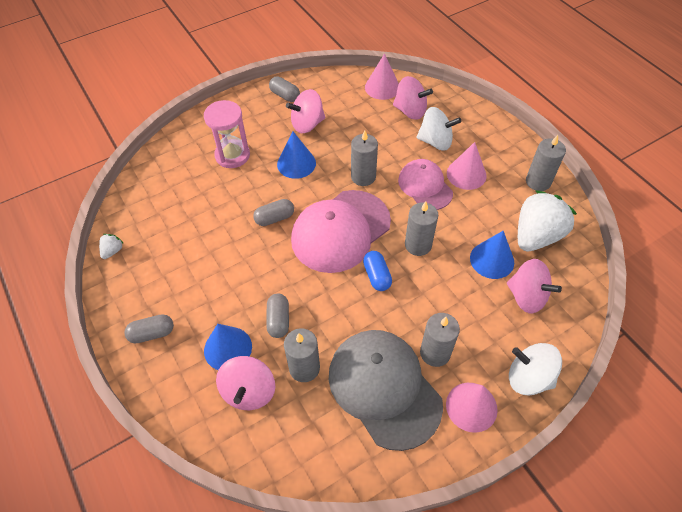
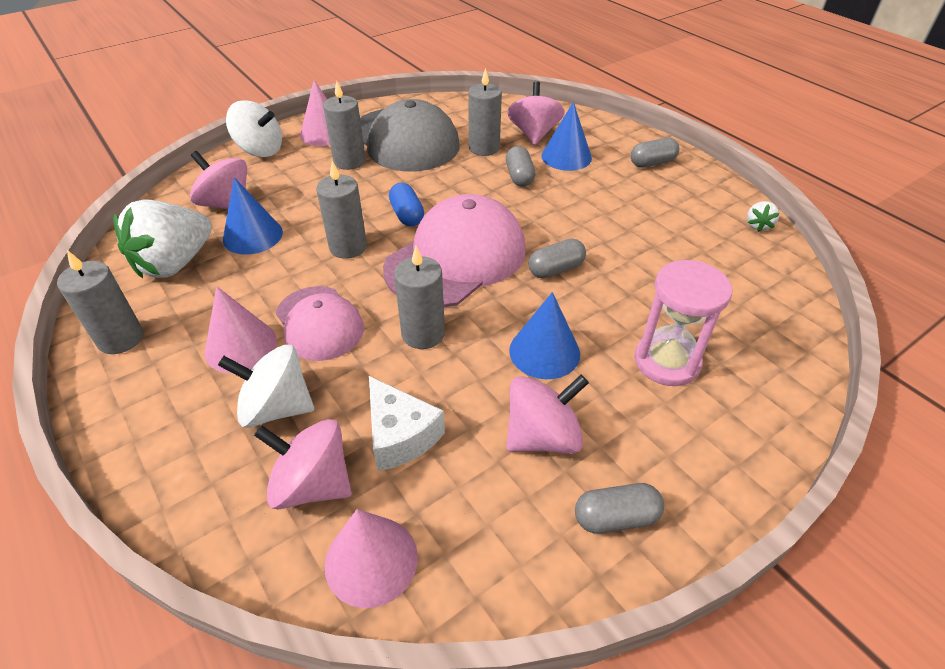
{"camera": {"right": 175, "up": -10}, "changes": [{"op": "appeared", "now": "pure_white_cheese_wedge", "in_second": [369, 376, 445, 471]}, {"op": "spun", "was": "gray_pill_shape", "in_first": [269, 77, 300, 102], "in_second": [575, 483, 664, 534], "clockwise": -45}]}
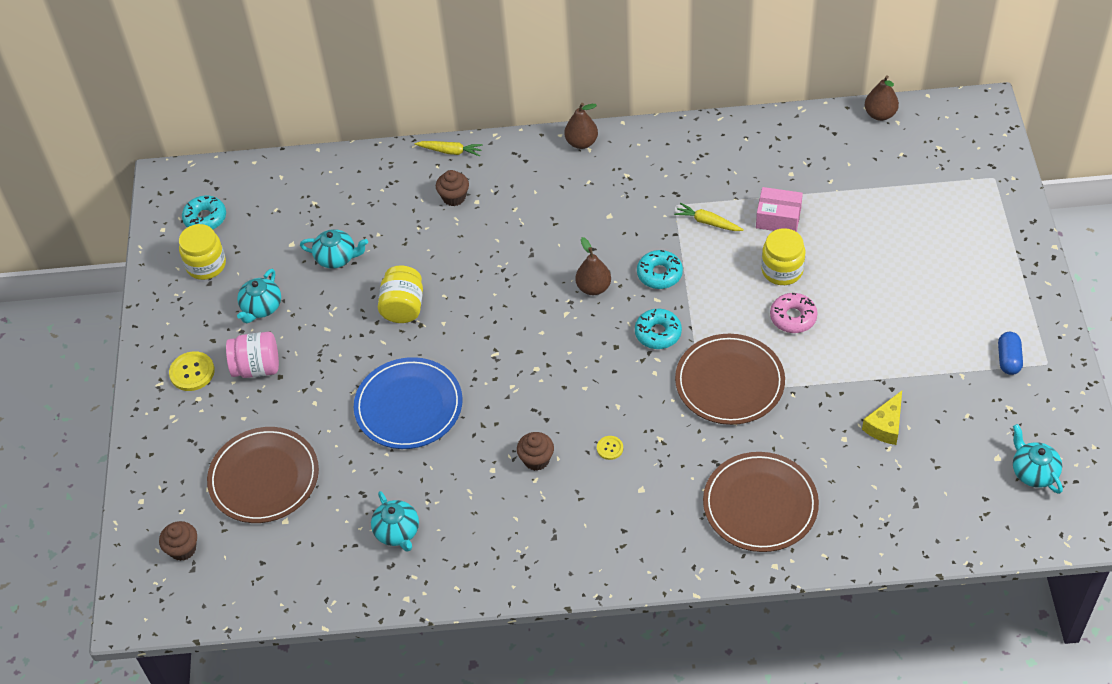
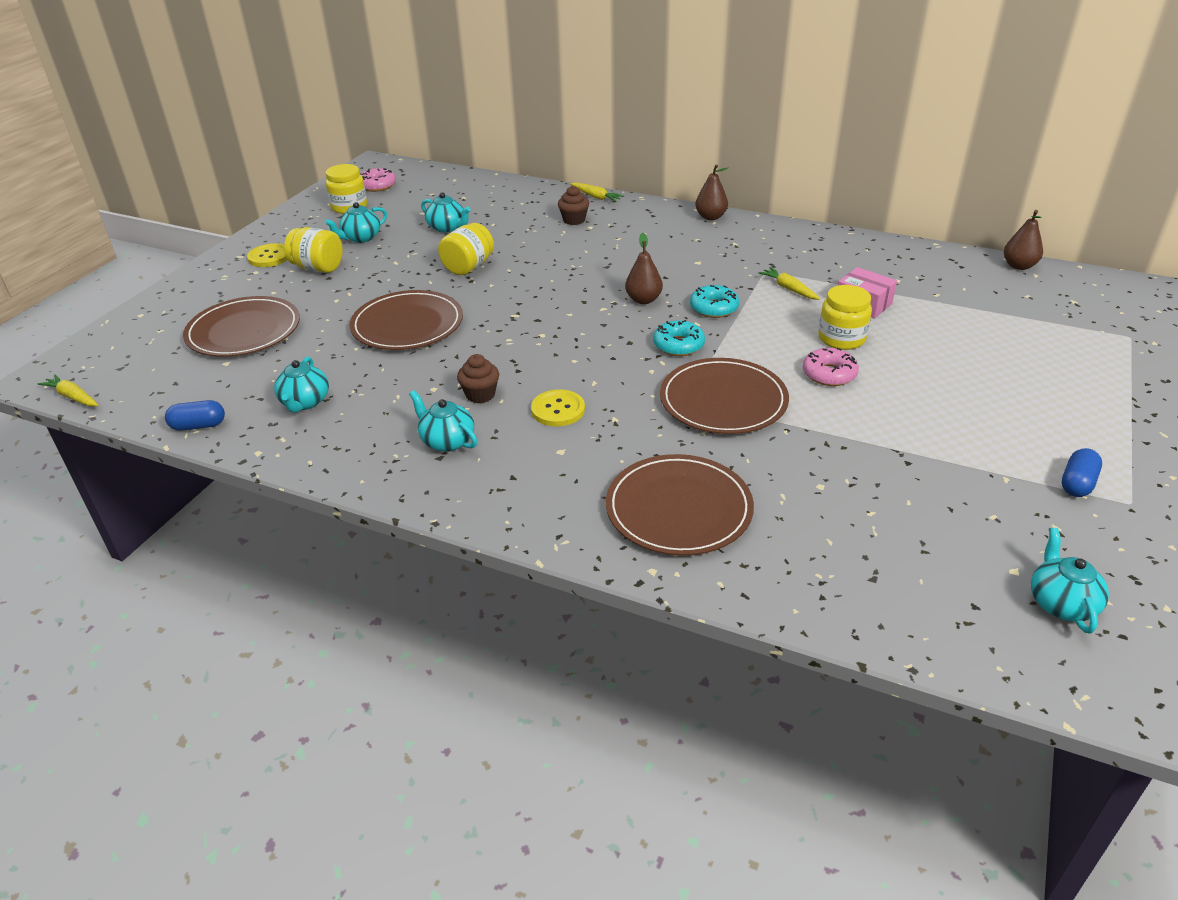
{"camera": {"right": 25, "up": -15}, "changes": [{"op": "missing", "was": "dark_brown_fairy_cake", "in_first": [159, 521, 197, 561]}, {"op": "missing", "was": "yellow_cheese_wedge", "in_first": [862, 391, 902, 445]}, {"op": "appeared", "now": "yellow_toy_carrot", "in_second": [37, 374, 98, 406]}, {"op": "appeared", "now": "royal_blue_pill_shape", "in_second": [165, 400, 225, 431]}, {"op": "appeared", "now": "aqua_china_teapot", "in_second": [409, 390, 477, 452]}, {"op": "colour", "was": "aqua_donut", "now": "rosy_donut", "in_first": [182, 195, 226, 229], "in_second": [360, 168, 396, 192]}, {"op": "colour", "was": "rosy_preserve_jar", "now": "yellow_preserve_jar", "in_first": [226, 332, 279, 378], "in_second": [284, 227, 343, 273]}, {"op": "colour", "was": "royal_blue_dinner_plate", "now": "dark_brown_dinner_plate", "in_first": [354, 357, 463, 449], "in_second": [350, 290, 463, 350]}, {"op": "size", "was": "yellow_shirt_button", "in_first": [597, 436, 623, 460], "in_second": [531, 389, 585, 426], "ratio": 1.77}]}
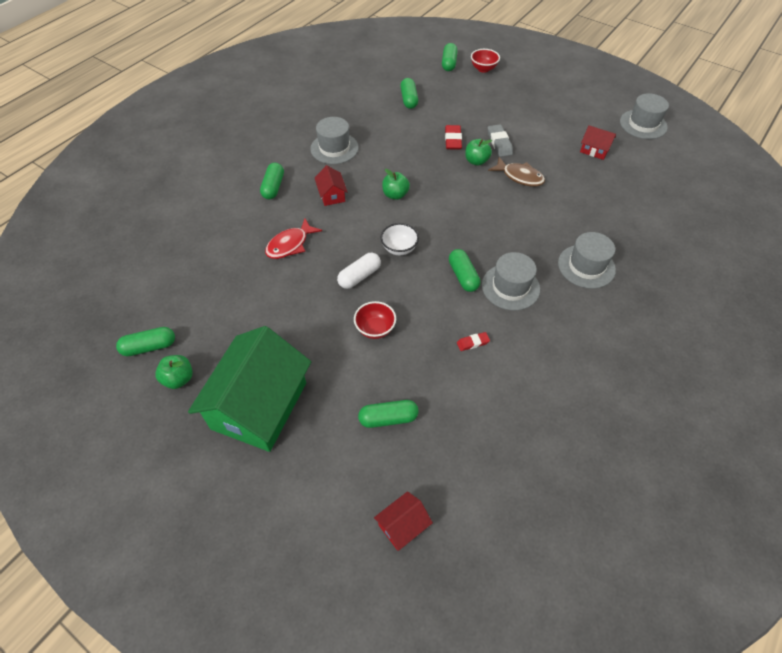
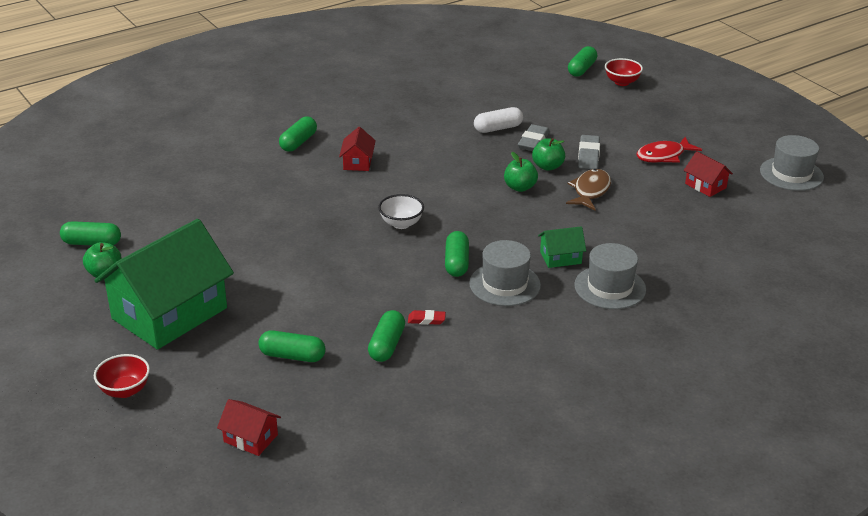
{"camera": {"right": 20, "up": -20}, "changes": [{"op": "missing", "was": "gray_tall_hat", "in_first": [310, 117, 359, 164]}, {"op": "appeared", "now": "emerald_house", "in_second": [538, 226, 586, 268]}, {"op": "relocated", "was": "scarlet_fish", "in_first": [265, 218, 322, 259], "in_second": [636, 137, 702, 163]}, {"op": "relocated", "was": "pure_white_pill_shape", "in_first": [337, 253, 381, 289], "in_second": [474, 107, 523, 133]}, {"op": "relocated", "was": "scarlet_deep_dish", "in_first": [354, 301, 396, 339], "in_second": [94, 354, 150, 398]}, {"op": "relocated", "was": "emerald_apple", "in_first": [382, 169, 410, 200], "in_second": [504, 152, 538, 192]}, {"op": "relocated", "was": "emerald_pill_shape", "in_first": [400, 78, 418, 109], "in_second": [368, 310, 405, 362]}, {"op": "colour", "was": "scarlet_pencil_eraser", "now": "gray_pencil_eraser", "in_first": [445, 125, 462, 150], "in_second": [518, 124, 550, 151]}, {"op": "spun", "was": "scarlet_house", "in_first": [374, 491, 433, 551], "in_second": [217, 399, 281, 456], "clockwise": 45}, {"op": "spun", "was": "dark_brown_fish", "in_first": [488, 157, 545, 186], "in_second": [566, 169, 611, 210], "clockwise": -120}]}
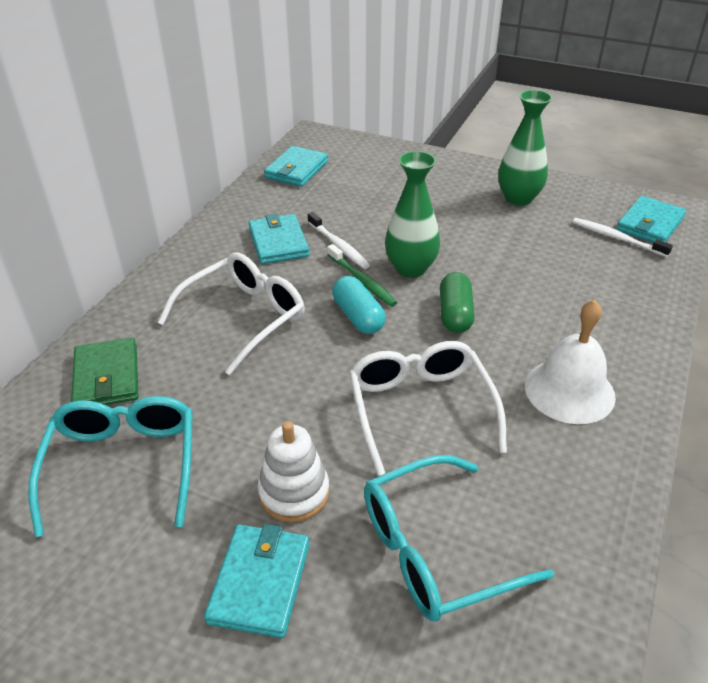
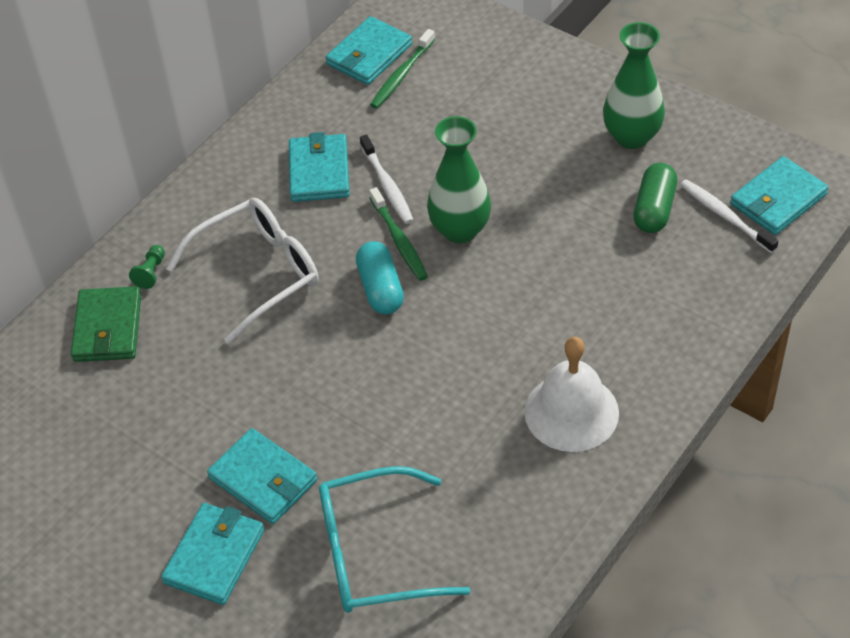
{"camera": {"right": 15, "up": 10}, "changes": [{"op": "missing", "was": "aqua_spectacles", "in_first": [28, 396, 193, 537]}, {"op": "missing", "was": "pure_white_spectacles", "in_first": [349, 341, 507, 476]}, {"op": "appeared", "now": "emerald_pawn", "in_second": [129, 245, 165, 289]}, {"op": "appeared", "now": "emerald_tooth_brush", "in_second": [370, 29, 435, 109]}, {"op": "relocated", "was": "emerald_pill_shape", "in_first": [440, 272, 475, 333], "in_second": [633, 163, 677, 233]}, {"op": "exchanged", "was": "pure_white_ring_stacker", "now": "aqua_billfold", "in_first": [257, 421, 330, 522], "in_second": [207, 428, 317, 524]}]}
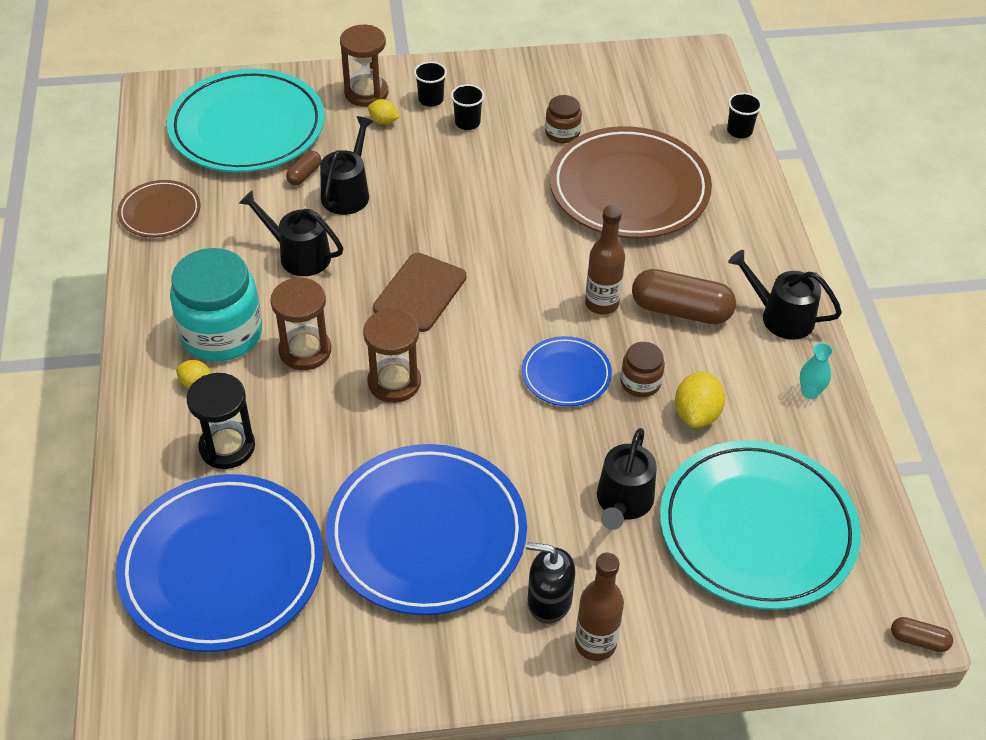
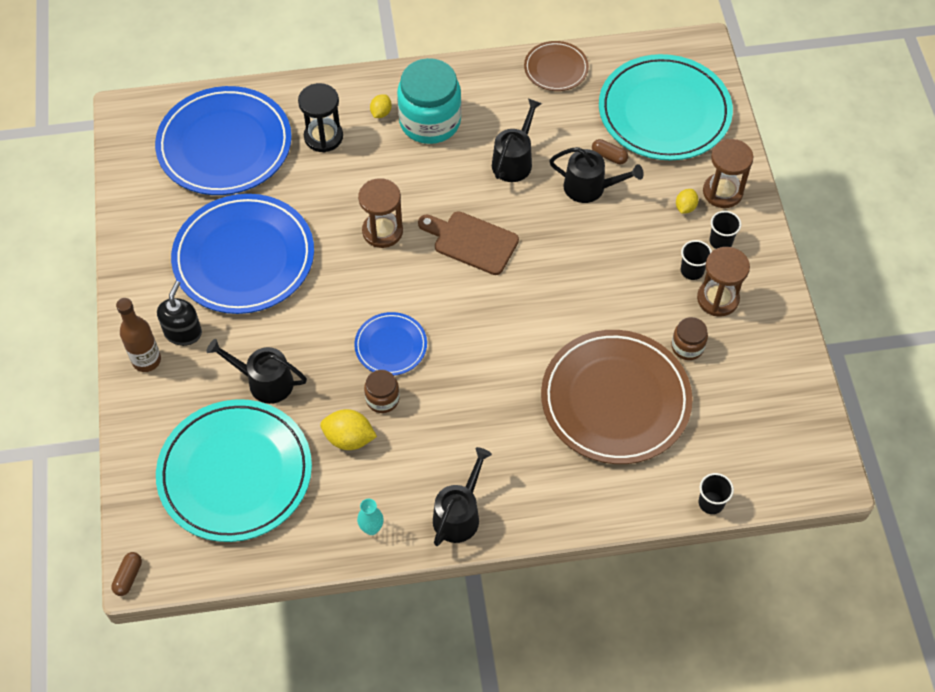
{"camera": {"right": 90, "up": 10}, "changes": [{"op": "missing", "was": "dark_brown_drink_bottle", "in_first": [585, 205, 625, 315]}, {"op": "missing", "was": "dark_brown_pill_shape", "in_first": [632, 269, 736, 324]}, {"op": "relocated", "was": "dark_brown_hourglass", "in_first": [271, 277, 331, 370], "in_second": [697, 247, 750, 317]}]}
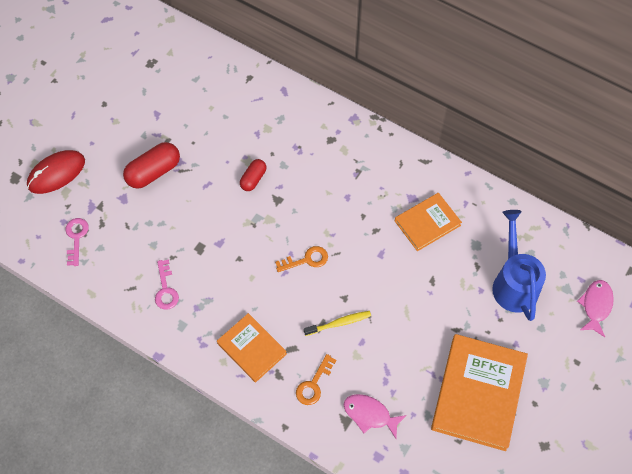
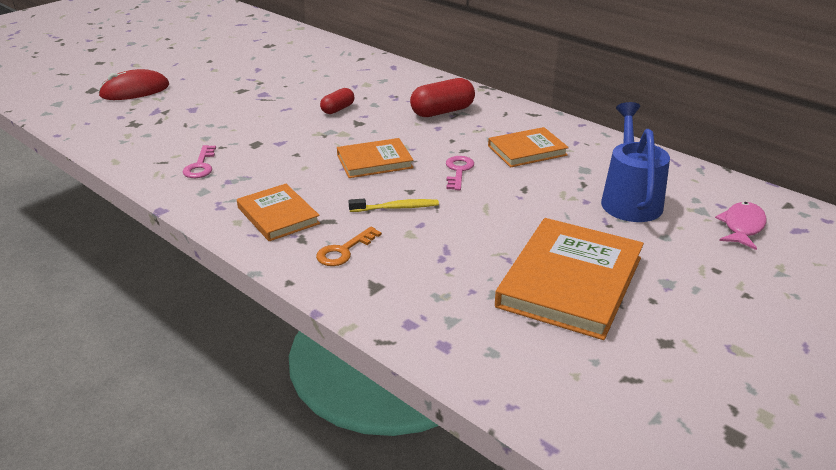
{"camera": {"right": 10, "up": -30}, "changes": [{"op": "missing", "was": "rosy_fish", "in_first": [344, 394, 407, 439]}, {"op": "relocated", "was": "rosy_door_key", "in_first": [65, 218, 89, 266], "in_second": [446, 156, 474, 190]}, {"op": "relocated", "was": "scarlet_pill_shape", "in_first": [123, 142, 180, 189], "in_second": [410, 78, 475, 117]}, {"op": "exchanged", "was": "orange-coloured_door_key", "now": "orange-coloured_hardback", "in_first": [275, 246, 328, 272], "in_second": [337, 138, 414, 178]}]}
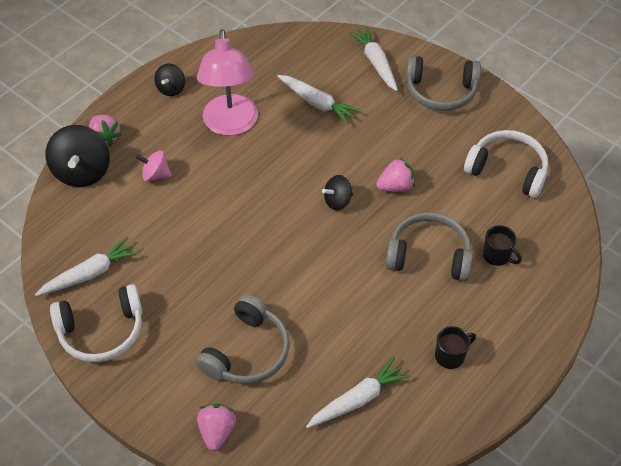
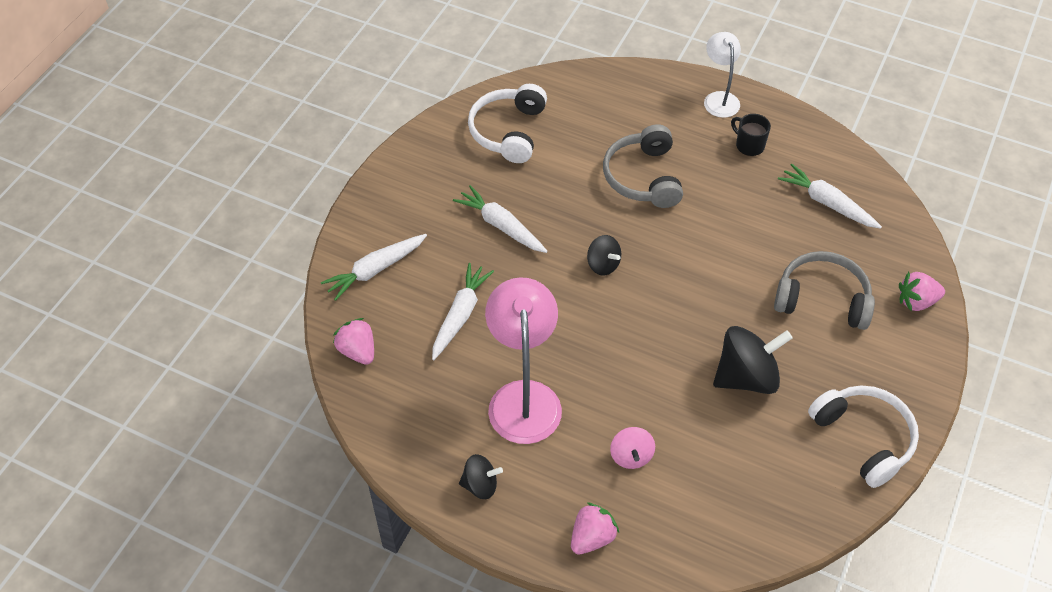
{"camera": {"right": -105, "up": 0}, "changes": [{"op": "missing", "was": "gray_headphones", "in_first": [406, 56, 481, 111]}, {"op": "missing", "was": "ebony_coffee_mug", "in_first": [483, 225, 521, 266]}, {"op": "appeared", "now": "pure_white_lamp", "in_second": [704, 32, 741, 118]}, {"op": "relocated", "was": "pure_white_toy_carrot", "in_first": [35, 237, 139, 296], "in_second": [453, 185, 548, 253]}, {"op": "relocated", "was": "ebony_spinning_top", "in_first": [45, 125, 110, 187], "in_second": [713, 326, 793, 394]}, {"op": "relocated", "was": "rosy_strawberry", "in_first": [376, 158, 415, 192], "in_second": [333, 318, 374, 365]}, {"op": "spun", "was": "rosy_lamp", "in_first": [197, 29, 258, 136], "in_second": [485, 277, 562, 444], "clockwise": -75}]}
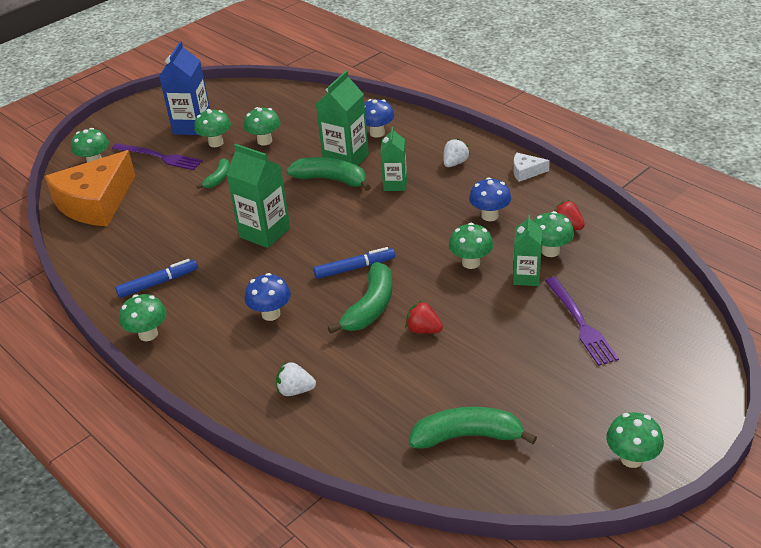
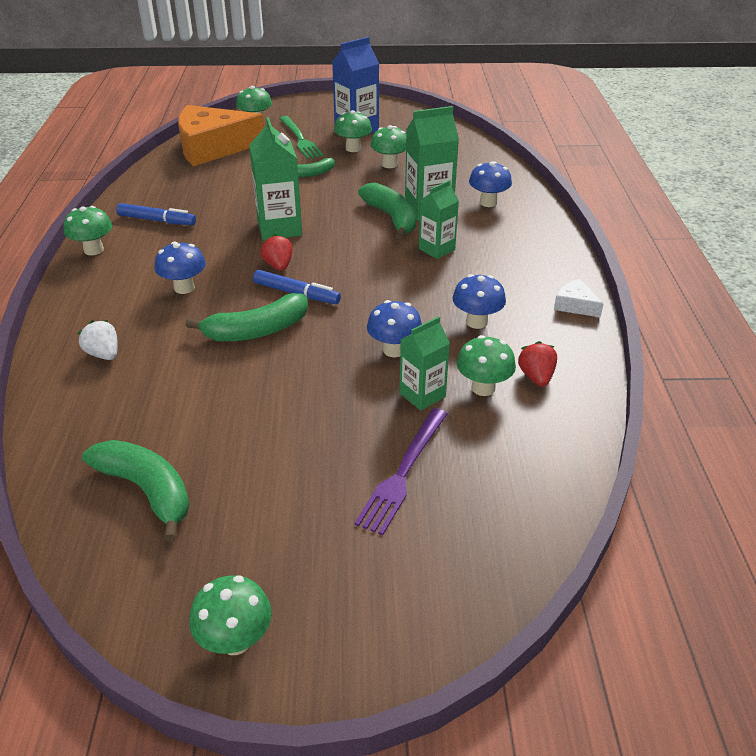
{"camera": {"right": 40, "up": 0}, "changes": [{"op": "missing", "was": "pure_white_strawberry", "in_first": [443, 138, 470, 167]}, {"op": "relocated", "was": "scarlet_strawberry", "in_first": [405, 301, 443, 334], "in_second": [260, 234, 293, 271]}, {"op": "colour", "was": "purple_table_fork", "now": "emerald_table_fork", "in_first": [112, 143, 203, 170], "in_second": [279, 116, 324, 159]}, {"op": "colour", "was": "emerald_fungus", "now": "royal_blue_fungus", "in_first": [449, 223, 493, 269], "in_second": [367, 300, 422, 357]}]}
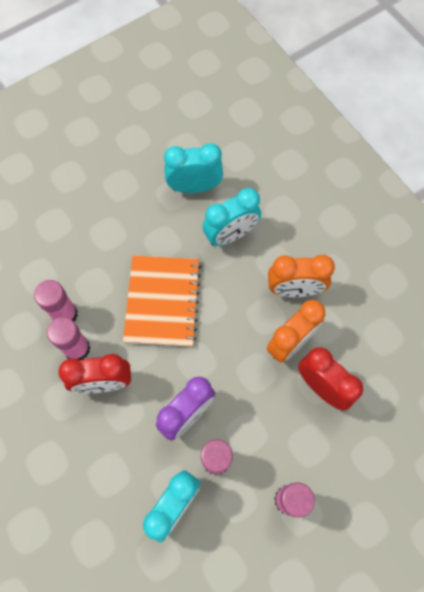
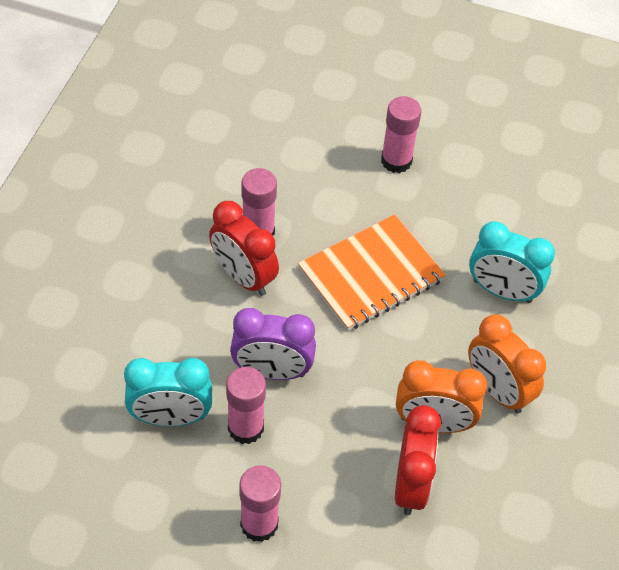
{"camera": {"right": 50, "up": -15}, "changes": [{"op": "missing", "was": "aqua_bedside_clock", "in_first": [164, 143, 223, 193]}, {"op": "relocated", "was": "rosy_stick_of_glue", "in_first": [34, 280, 78, 321], "in_second": [381, 96, 422, 173]}]}
